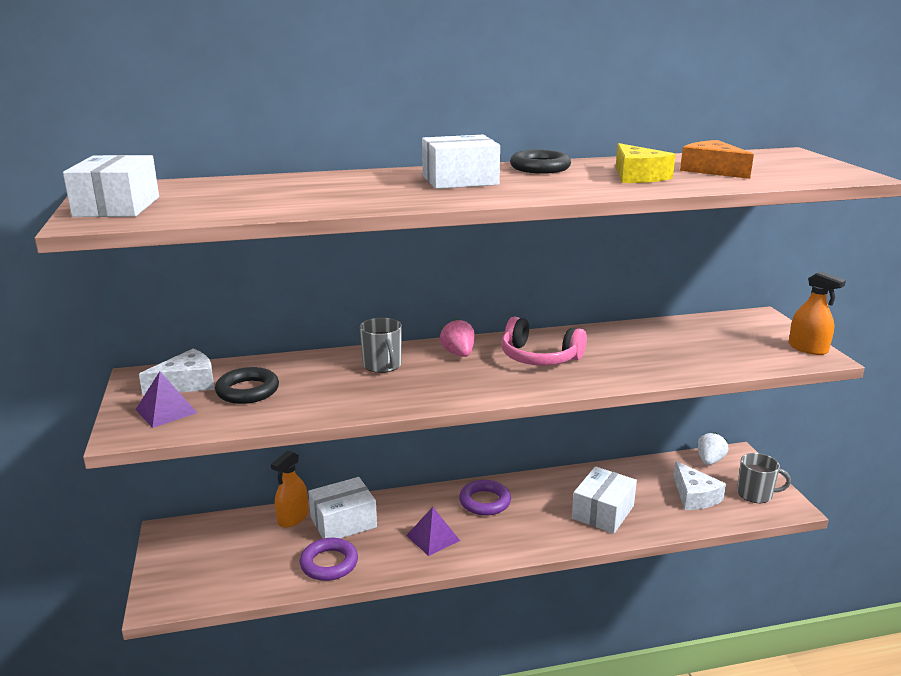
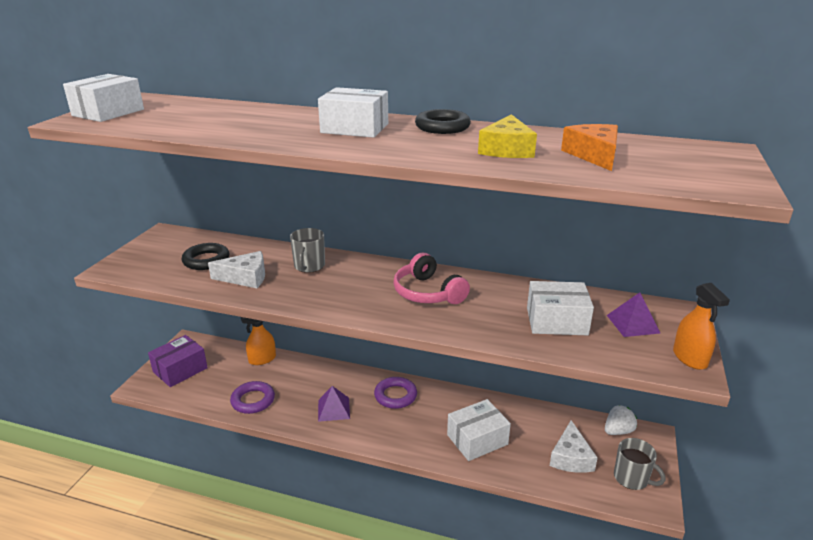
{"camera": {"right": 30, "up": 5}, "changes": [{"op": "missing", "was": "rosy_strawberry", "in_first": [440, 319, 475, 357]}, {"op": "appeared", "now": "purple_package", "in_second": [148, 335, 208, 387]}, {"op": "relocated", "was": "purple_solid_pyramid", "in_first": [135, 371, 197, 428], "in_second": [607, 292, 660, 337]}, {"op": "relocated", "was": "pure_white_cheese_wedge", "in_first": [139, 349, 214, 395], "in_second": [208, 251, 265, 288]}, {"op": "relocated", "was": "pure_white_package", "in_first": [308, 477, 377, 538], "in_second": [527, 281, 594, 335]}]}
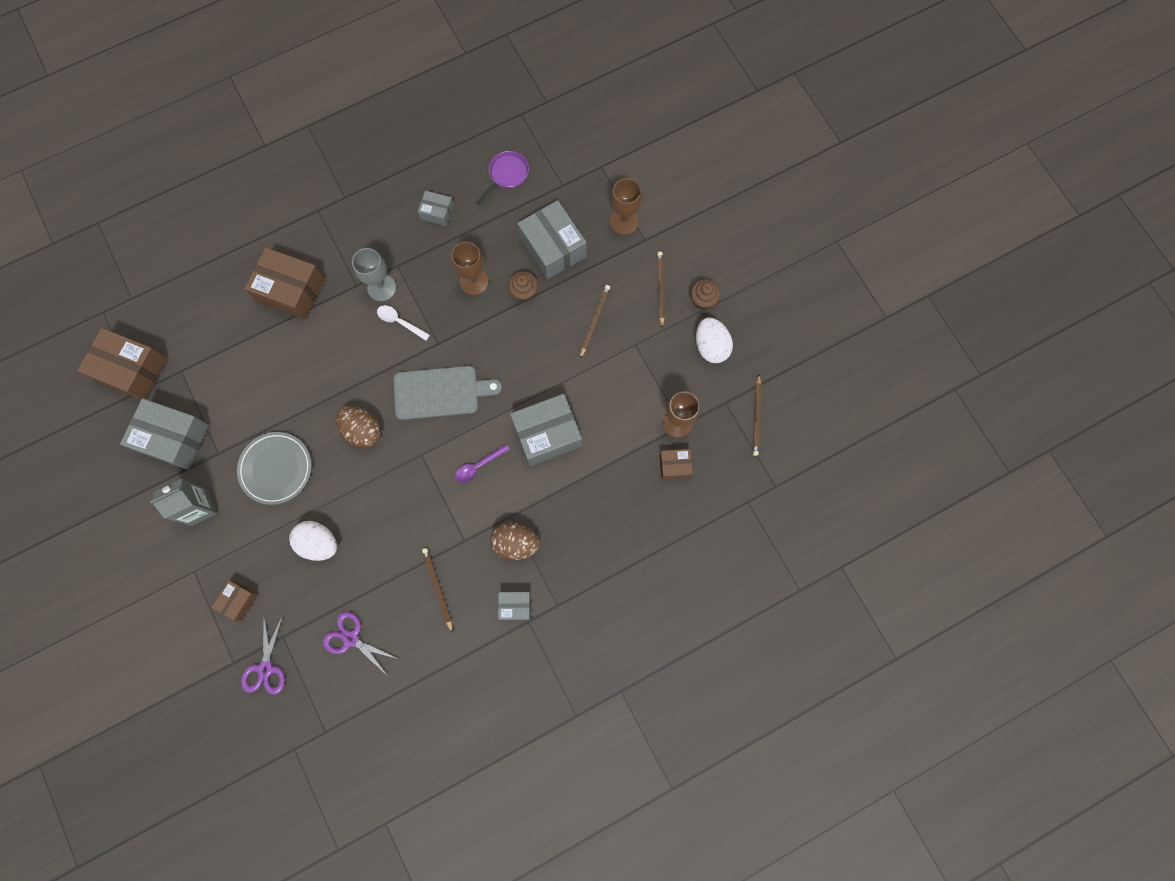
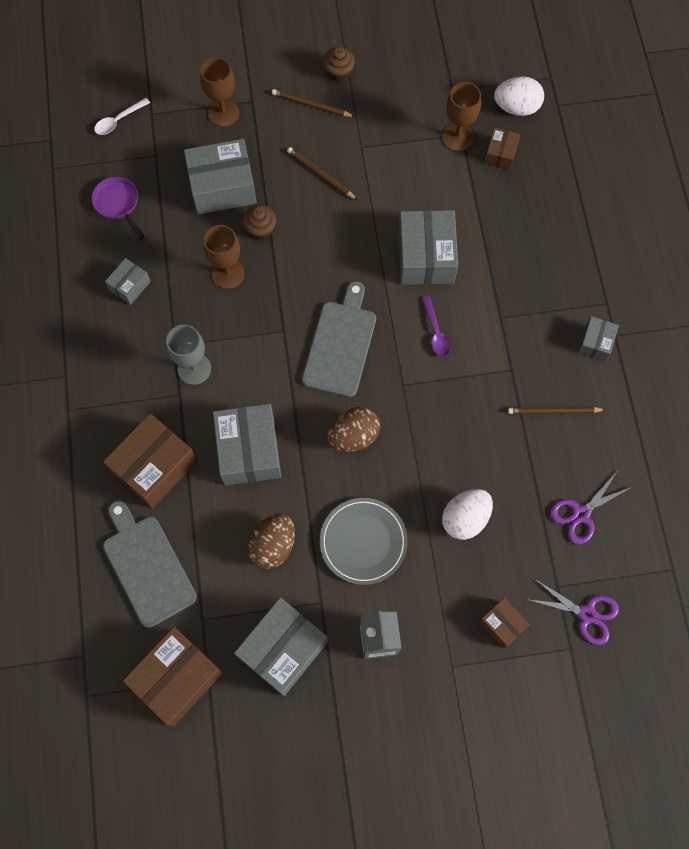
{"camera": {"right": -70, "up": -5}, "changes": [{"op": "missing", "was": "dark_brown_wooden_pencil", "in_first": [753, 374, 761, 456]}, {"op": "appeared", "now": "gray_chopping_board", "in_second": [103, 501, 197, 628]}, {"op": "appeared", "now": "gray_package", "in_second": [213, 404, 281, 486]}, {"op": "relocated", "was": "pure_white_tablespoon", "in_first": [377, 305, 430, 341], "in_second": [94, 98, 150, 135]}, {"op": "relocated", "was": "dark_brown_toy_egg", "in_first": [490, 522, 540, 560], "in_second": [247, 514, 295, 569]}, {"op": "relocated", "was": "pure_white_toy_egg", "in_first": [696, 317, 733, 363], "in_second": [494, 77, 544, 116]}]}
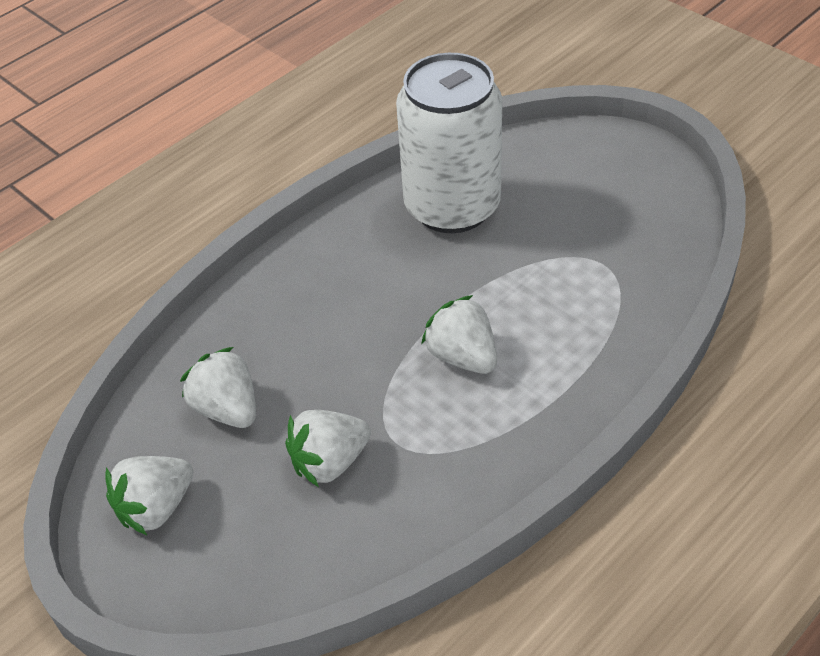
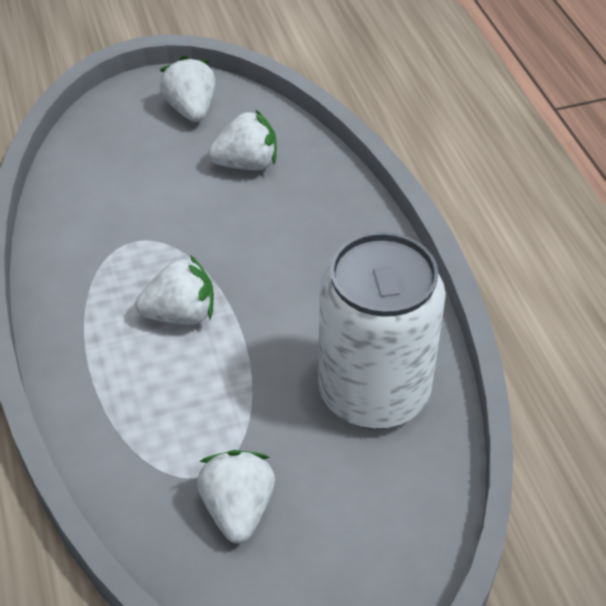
{"camera": {"right": 115, "up": 0}, "changes": [{"op": "relocated", "was": "pure_white_strawberry", "in_first": [285, 410, 371, 487], "in_second": [197, 450, 275, 543]}]}
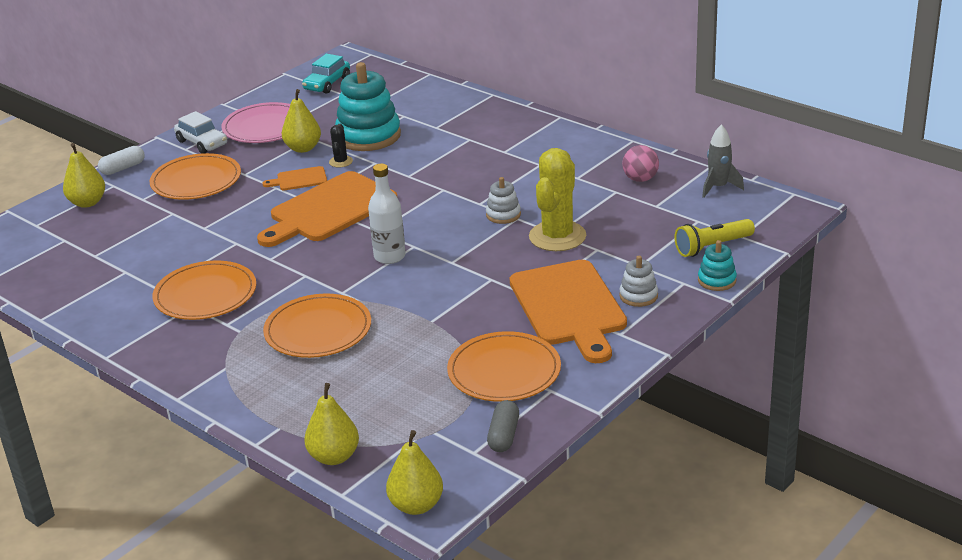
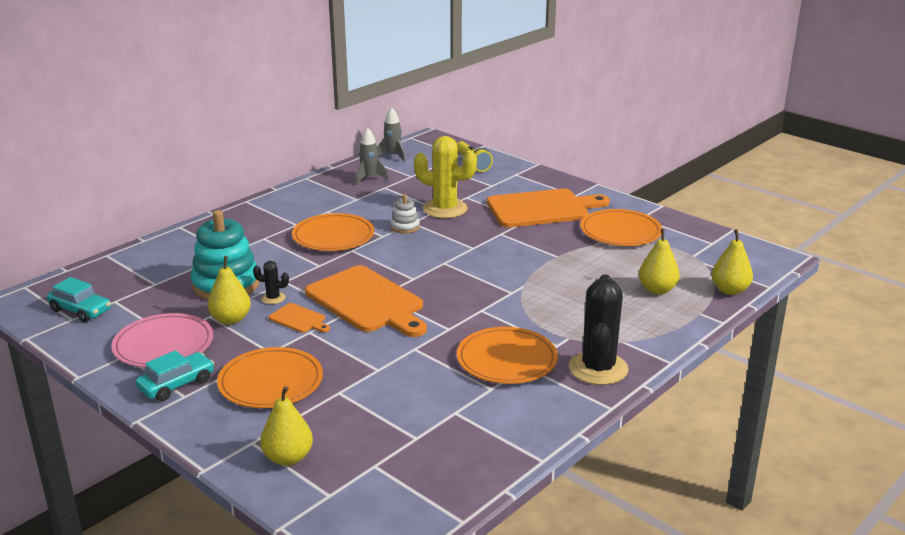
{"camera": {"right": -90, "up": -5}, "changes": [{"op": "missing", "was": "pure_white_pill_shape", "in_first": [98, 146, 145, 175]}, {"op": "missing", "was": "pure_white_drink_bottle", "in_first": [368, 164, 406, 264]}, {"op": "missing", "was": "gray_pill_shape", "in_first": [487, 400, 519, 452]}, {"op": "missing", "was": "pure_white_ring_stacker", "in_first": [619, 256, 658, 307]}, {"op": "missing", "was": "aqua_ring_stacker", "in_first": [698, 240, 737, 291]}, {"op": "appeared", "now": "ebony_prickly_plant", "in_second": [569, 274, 629, 385]}, {"op": "relocated", "was": "orange-coloured_dinner_plate", "in_first": [263, 294, 371, 358], "in_second": [292, 213, 374, 251]}, {"op": "relocated", "was": "yellow_pear", "in_first": [386, 430, 443, 515], "in_second": [639, 229, 680, 294]}, {"op": "exchanged", "was": "rosy_ball", "now": "gray_toy_rocket", "in_first": [622, 145, 659, 182], "in_second": [356, 127, 389, 185]}, {"op": "colour", "was": "pure_white_toy_car", "now": "aqua_toy_car", "in_first": [174, 111, 227, 154], "in_second": [136, 350, 214, 401]}, {"op": "spun", "was": "orange-coloured_chopping_board", "in_first": [262, 166, 327, 190], "in_second": [269, 303, 330, 333], "clockwise": -45}]}
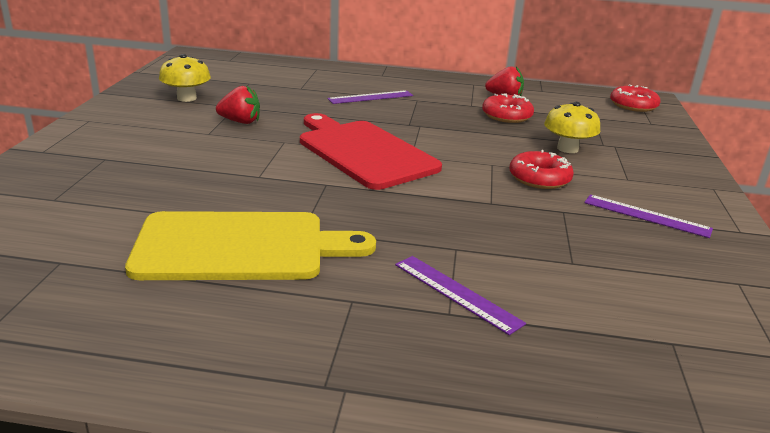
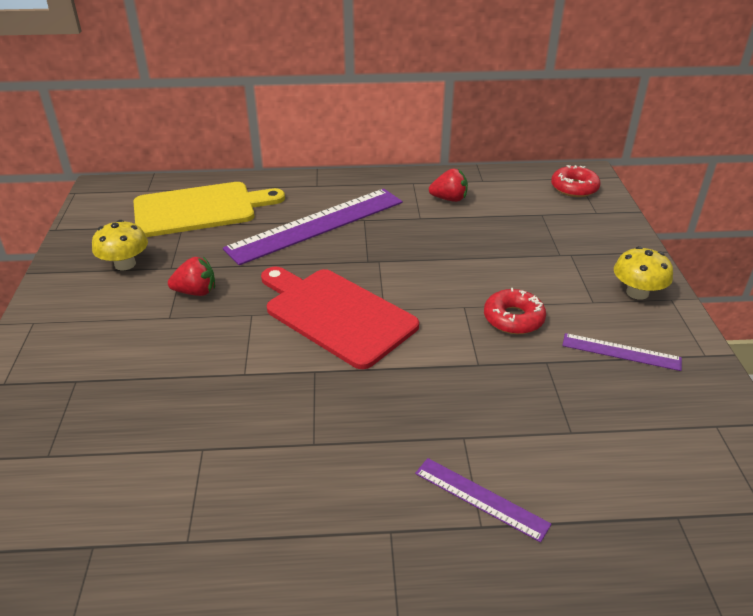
{"camera": {"right": -10, "up": 10}, "changes": [{"op": "missing", "was": "scarlet_donut", "in_first": [482, 94, 534, 123]}, {"op": "relocated", "was": "yellow_chopping_board", "in_first": [125, 211, 376, 280], "in_second": [134, 182, 285, 237]}, {"op": "relocated", "was": "yellow_fungus", "in_first": [544, 102, 600, 153], "in_second": [614, 246, 673, 300]}, {"op": "size", "was": "purple_straightedge", "in_first": [327, 90, 413, 104], "in_second": [223, 189, 403, 265], "ratio": 2.1}]}
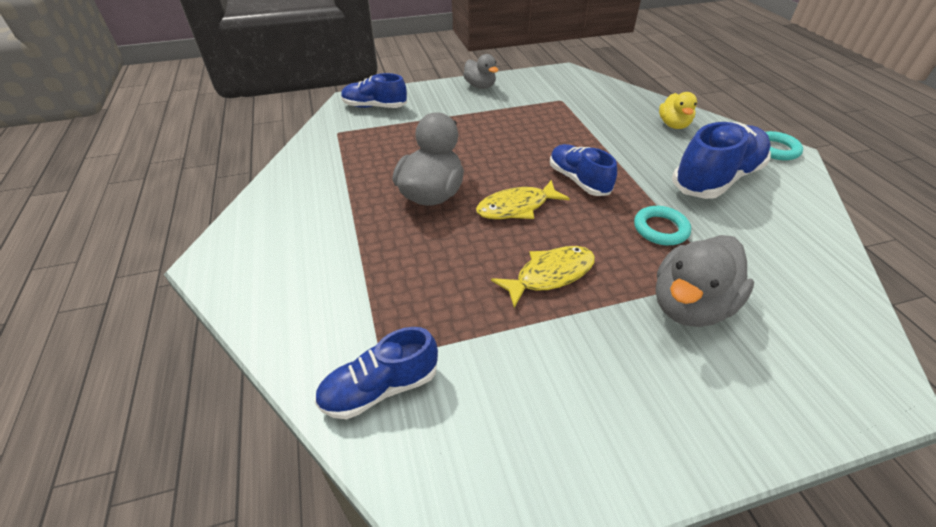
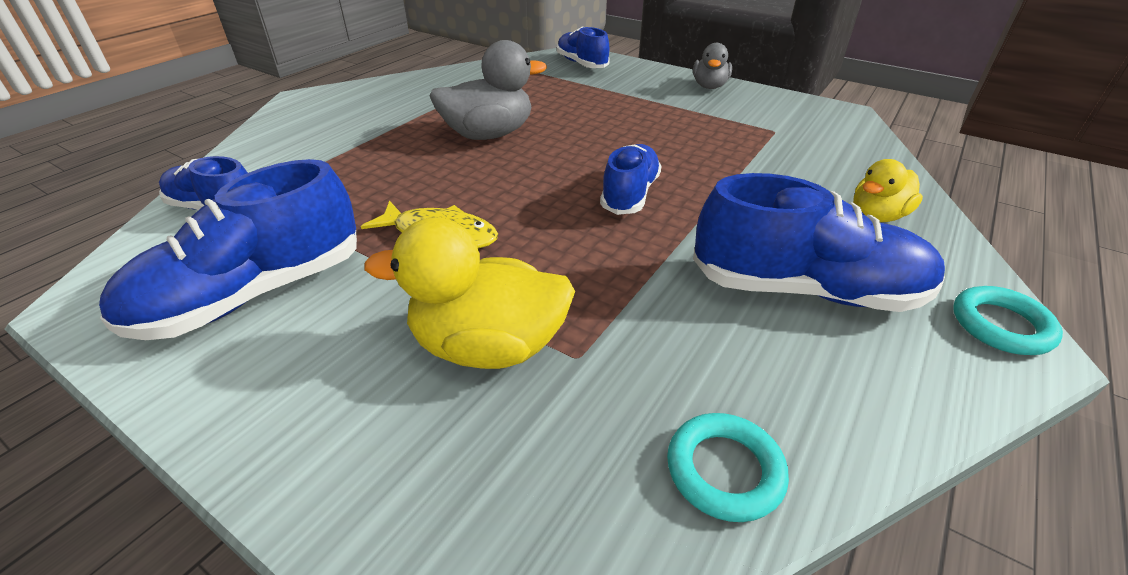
{"camera": {"right": 50, "up": -5}, "changes": [{"op": "missing", "was": "yellow_fish", "in_first": [476, 180, 570, 219]}, {"op": "appeared", "now": "royal_blue_lace-up_shoe", "in_second": [99, 159, 357, 340]}, {"op": "relocated", "was": "aqua_torus", "in_first": [634, 206, 691, 245], "in_second": [667, 413, 789, 522]}, {"op": "colour", "was": "gray_duck", "now": "yellow_duck", "in_first": [656, 235, 754, 327], "in_second": [364, 217, 575, 369]}]}
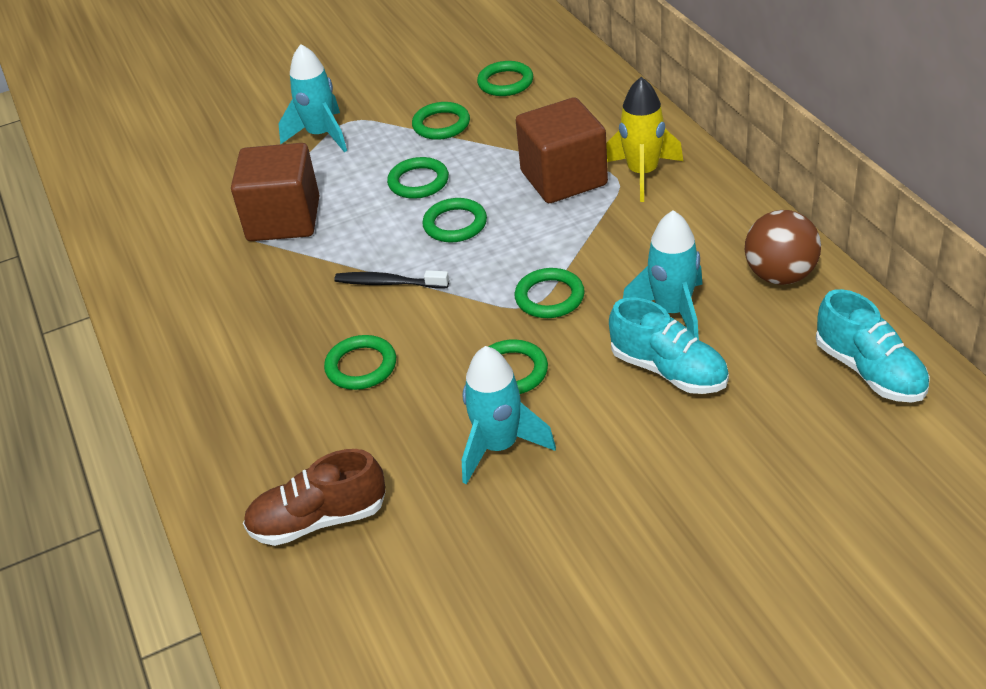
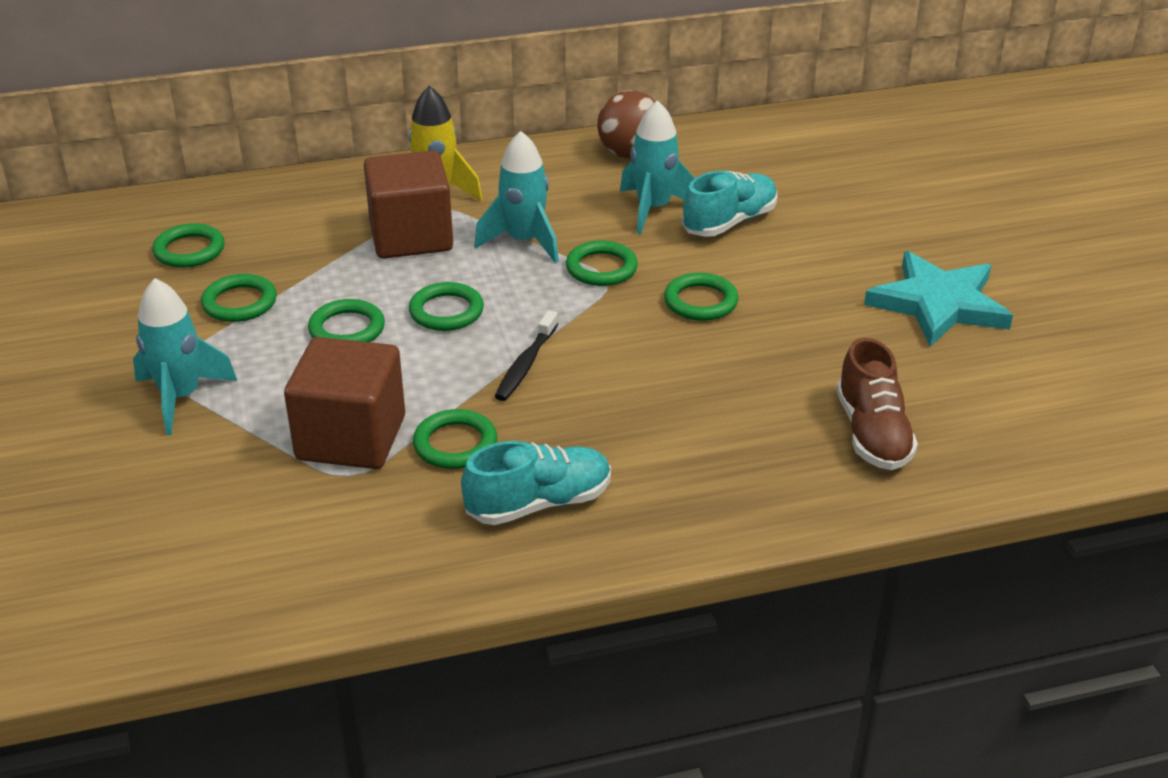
{"camera": {"right": -85, "up": -5}, "changes": [{"op": "appeared", "now": "aqua_five-pointed_star", "in_second": [864, 251, 1013, 347]}, {"op": "relocated", "was": "emerald_torus", "in_first": [324, 335, 396, 390], "in_second": [413, 409, 497, 469]}, {"op": "relocated", "was": "aqua_toy_rocket", "in_first": [462, 346, 556, 484], "in_second": [474, 131, 559, 263]}, {"op": "relocated", "was": "aqua_lace-up_shoe", "in_first": [816, 289, 930, 402], "in_second": [461, 441, 611, 525]}]}
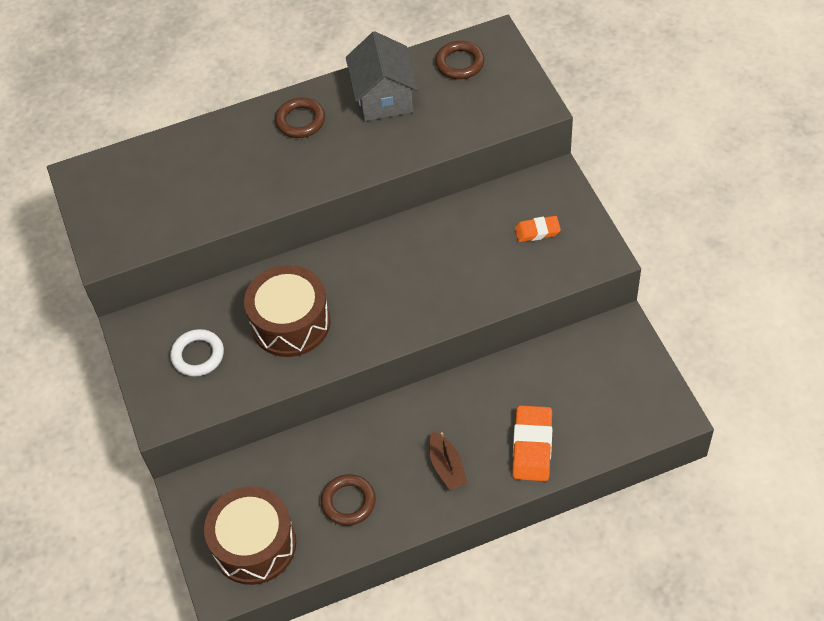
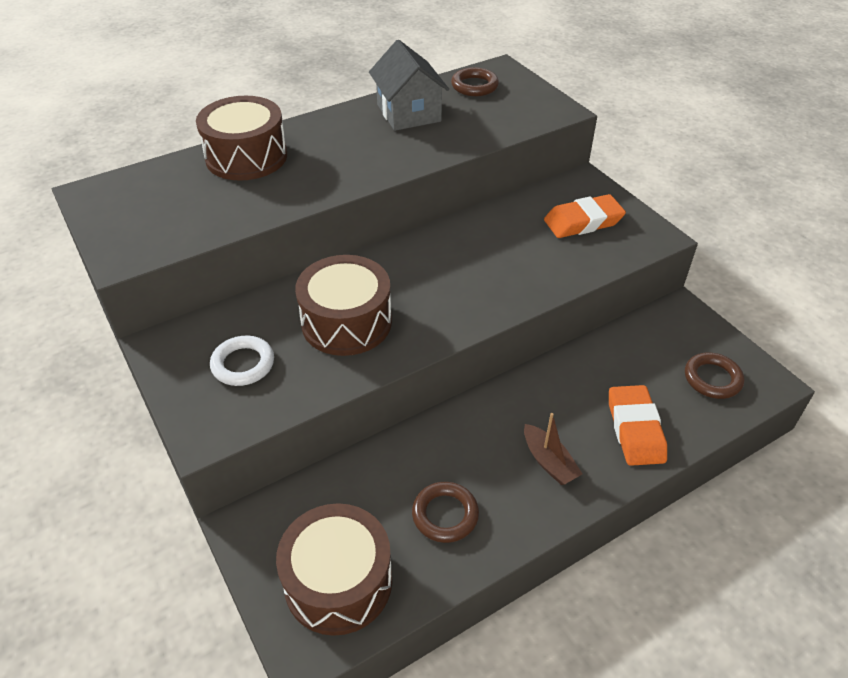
{"camera": {"right": -15, "up": -10}, "changes": [{"op": "appeared", "now": "dark_brown_drum", "in_second": [196, 96, 287, 181]}, {"op": "relocated", "was": "dark_brown_torus", "in_first": [275, 98, 325, 138], "in_second": [685, 352, 744, 399]}, {"op": "size", "was": "orange-coloured_pencil_eraser", "in_first": [515, 216, 561, 242], "in_second": [544, 194, 626, 238], "ratio": 1.67}]}
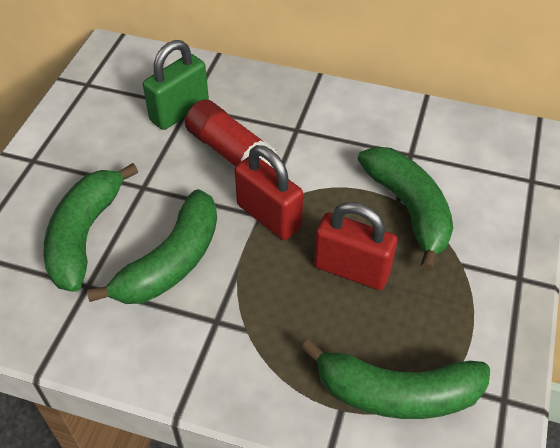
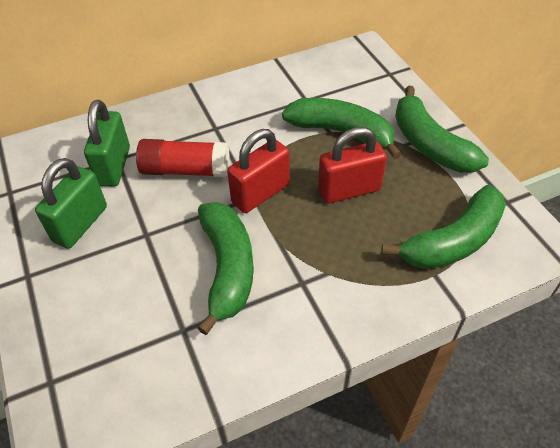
{"camera": {"right": -40, "up": 0}, "changes": [{"op": "appeared", "now": "emerald_padlock", "in_second": [35, 158, 107, 249]}, {"op": "relocated", "was": "emerald_banana_fruit", "in_first": [44, 163, 138, 292], "in_second": [395, 86, 489, 172]}, {"op": "spun", "was": "scarlet_padlock", "in_first": [235, 145, 303, 240], "in_second": [227, 129, 290, 213], "clockwise": -45}]}
